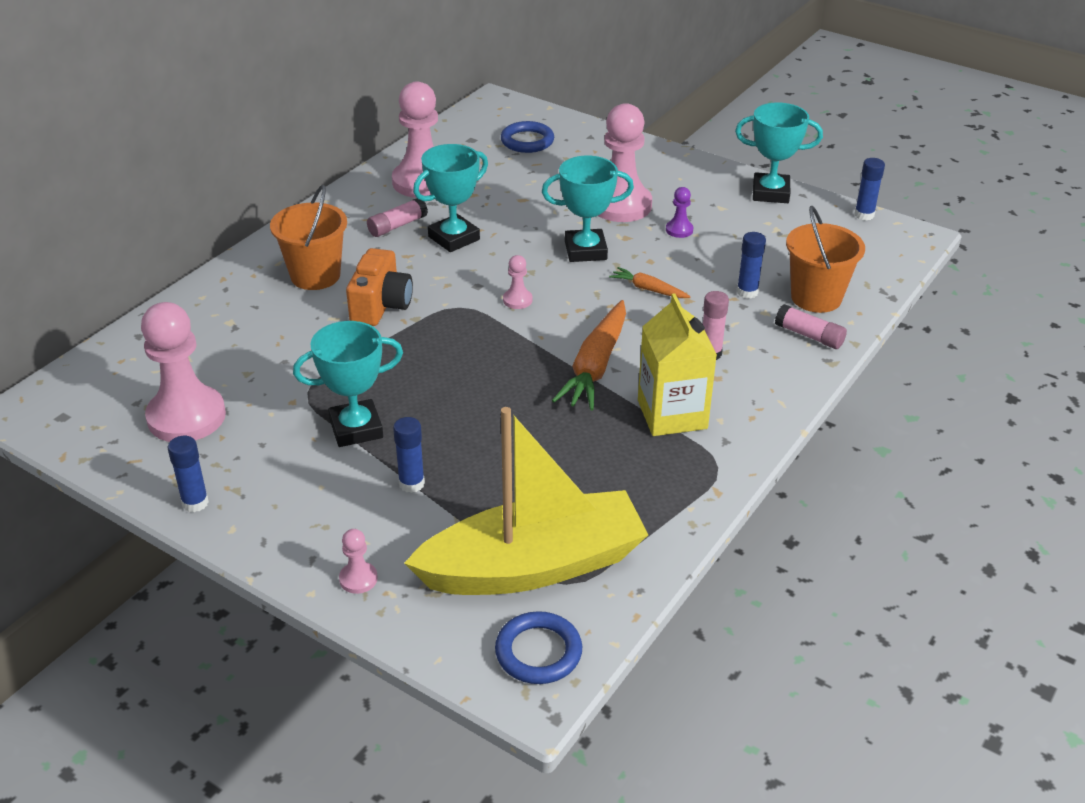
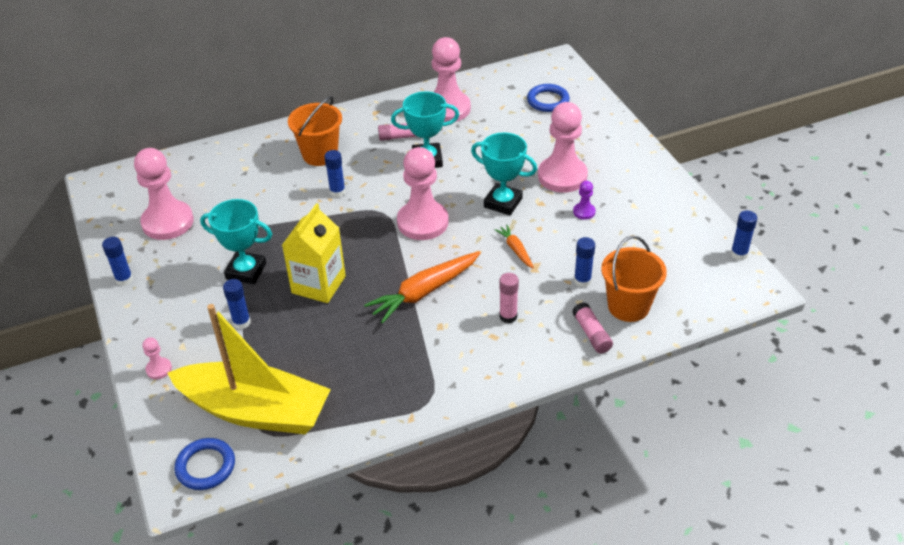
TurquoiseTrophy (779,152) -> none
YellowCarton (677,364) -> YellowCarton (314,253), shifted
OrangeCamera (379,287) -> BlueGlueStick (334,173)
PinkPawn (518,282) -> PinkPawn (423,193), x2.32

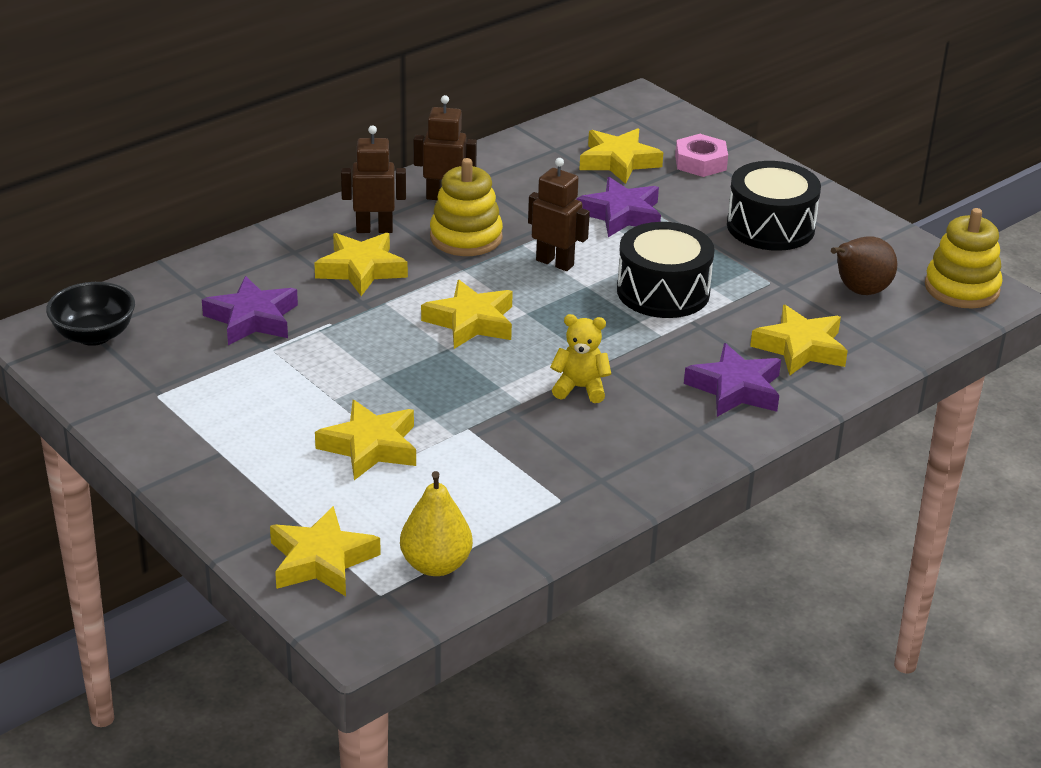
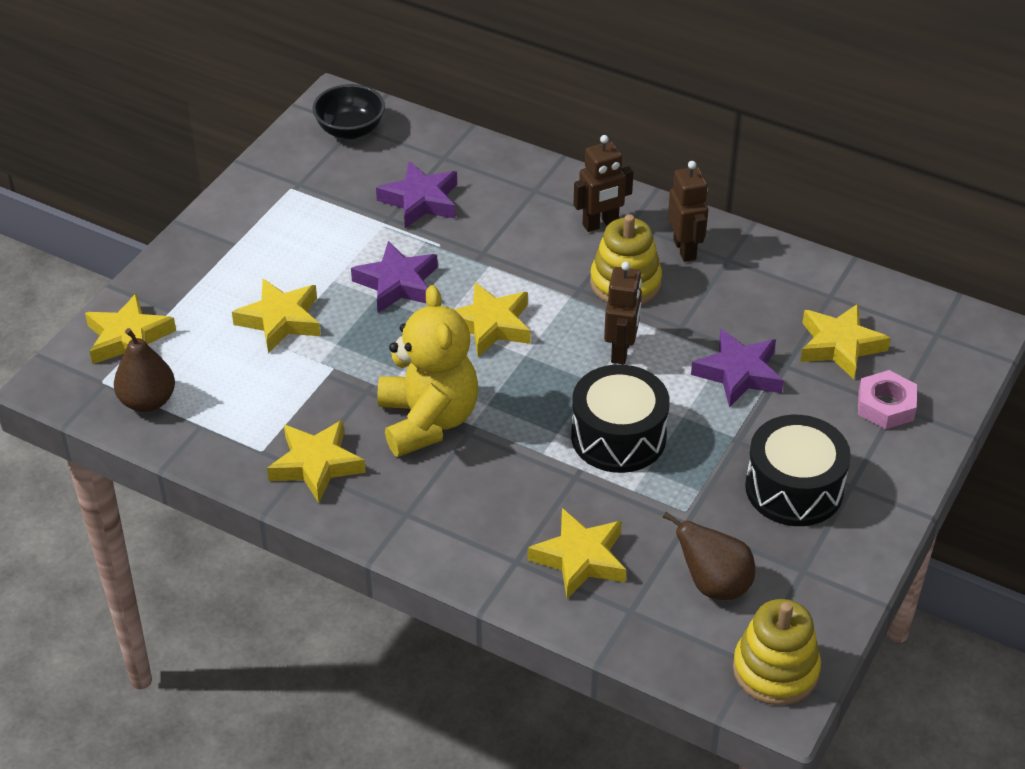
YellowStar (361,264) -> YellowStar (316,461), shifted
PurpleStar (732,380) -> PurpleStar (394,277), shifted
YellowPear (436,523) -> BrownPear (144,370)
BrownRobot (373,179) -> BrownRobot (603,183), 90 degrees clockwise
YellowTeddyBear (580,358) -> YellowTeddyBear (427,371), x1.99

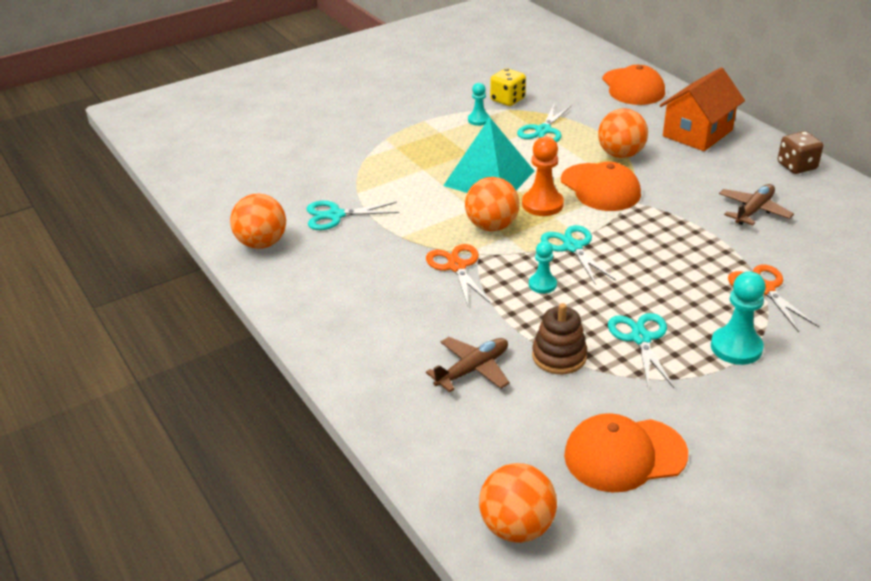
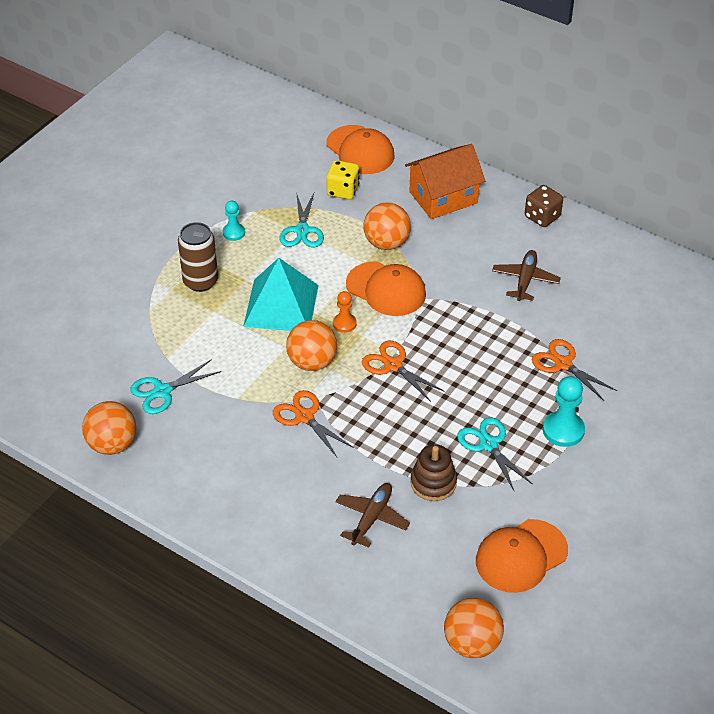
TurquoisePawn (543,267) -> none
none -> BrownCan (198,257)
YellowDice (508,87) -> YellowDice (343,180), shifted
TurquoiseScissors (578,255) -> OrangeScissors (403,371)
OrangeHouse (702,109) -> OrangeHouse (445,181), 45 degrees clockwise
OrangePawn (543,176) -> OrangePawn (345,312), x0.61

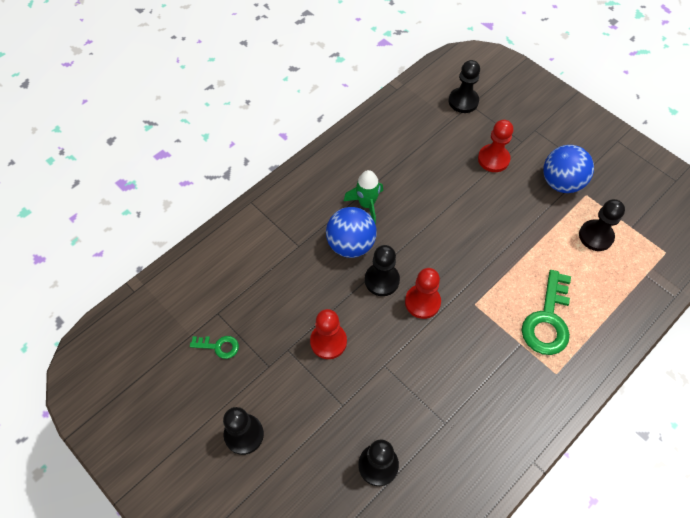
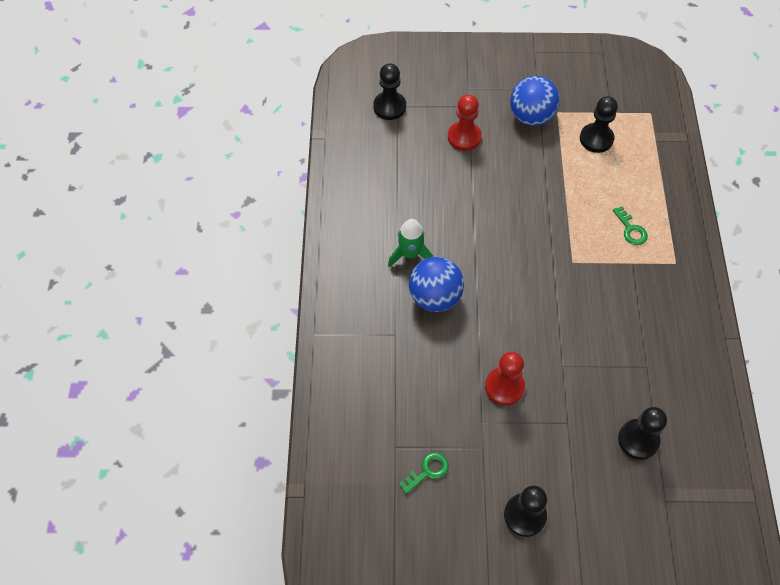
BlackPawn (382,270) -> none
RedPawn (423,293) -> none
GreenKey (546,312) -> GreenKey (630,225), x0.51

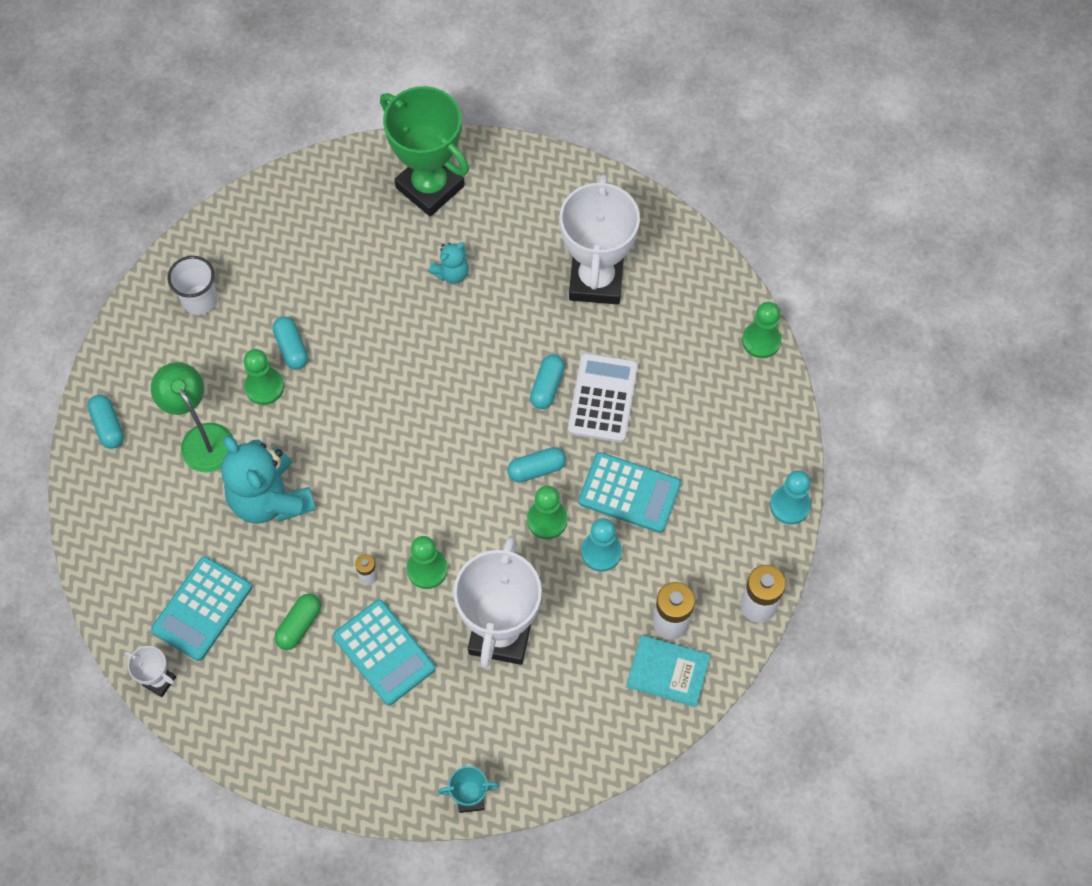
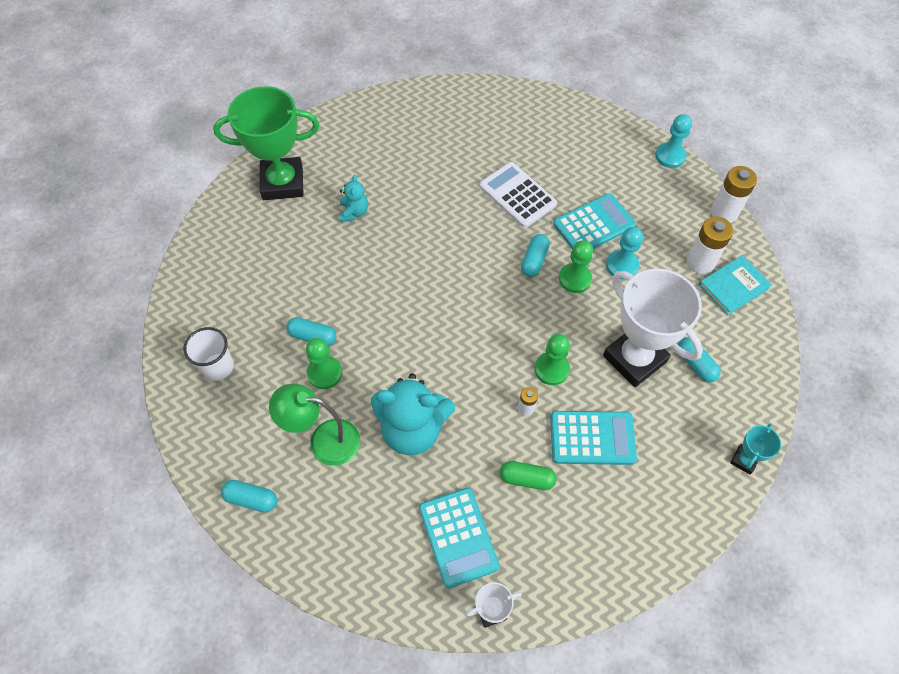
WhiteTrophy (600,239) -> none
GreenPawn (761,330) -> none
TurquoiseCapsule (547,382) -> TurquoiseCapsule (699,359), shifted
GreenCapsule (298,622) -> GreenCapsule (528,475), 60 degrees counterclockwise

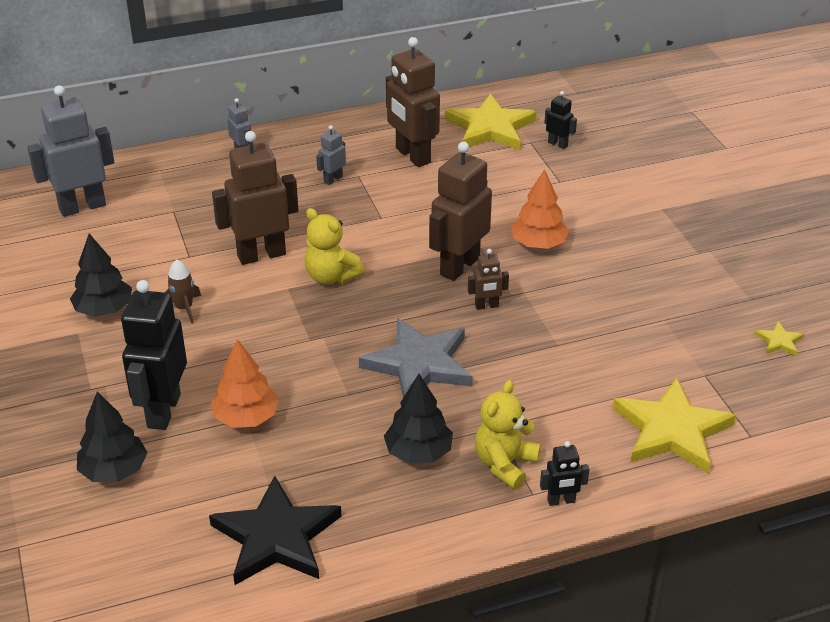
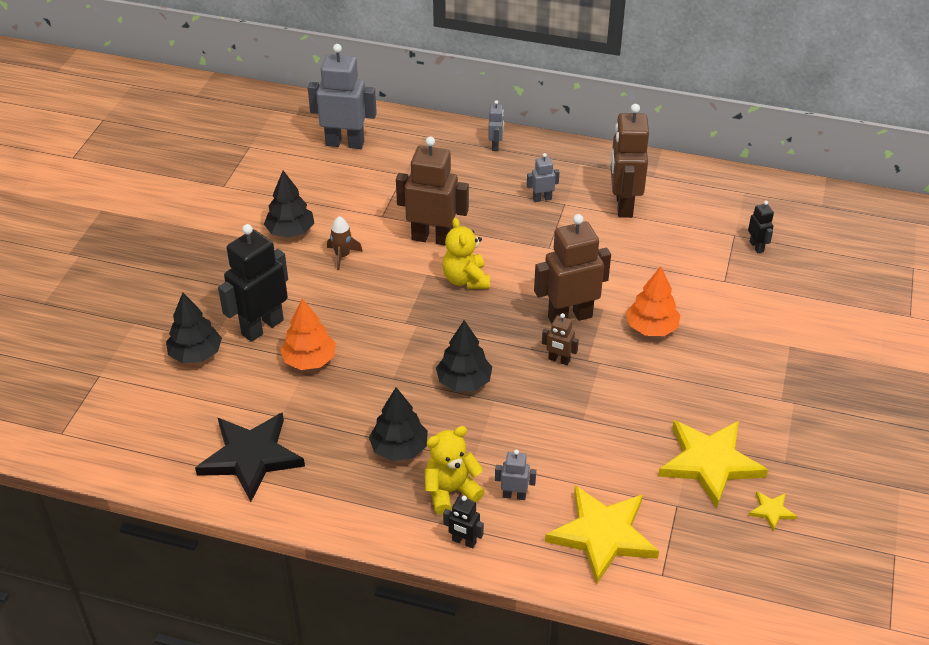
none -> GreyRobot (515,475)
YellowStar (491,122) -> YellowStar (713,464), shifted
GreyStar (416,357) -> BlackTree (464,355)

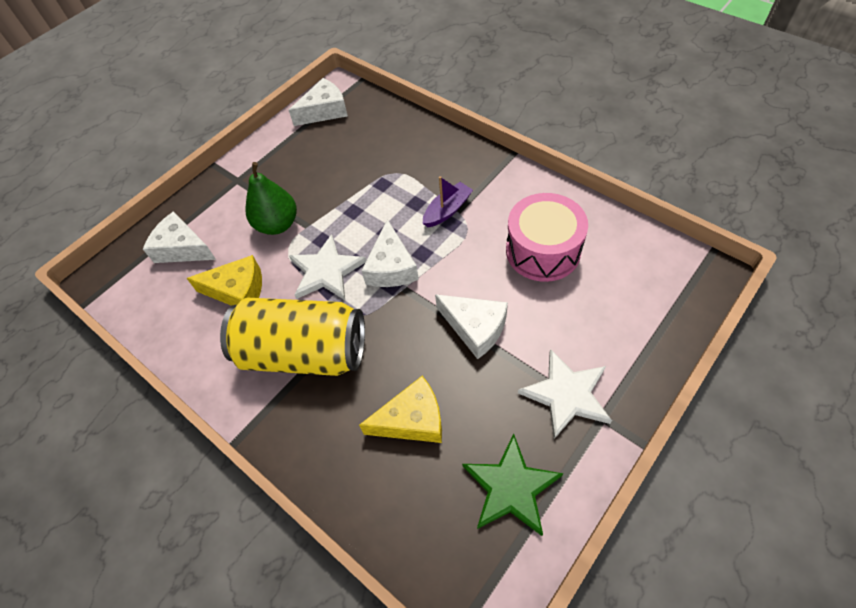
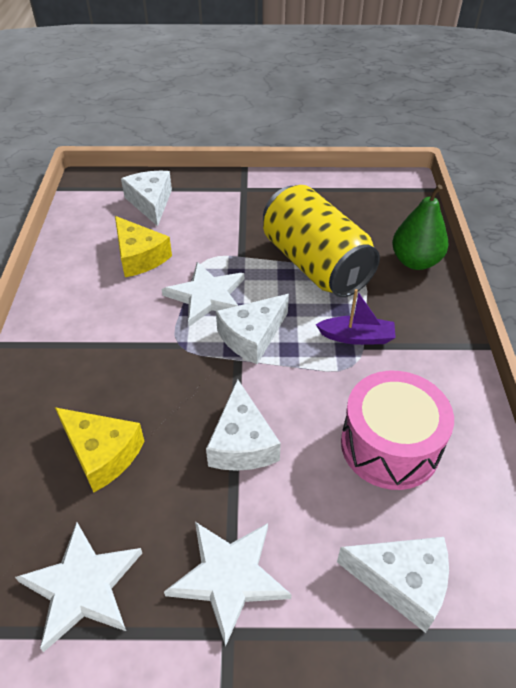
YellowCan (292,337) -> YellowCan (321,241), shifted
GreenPear (271,198) -> GreenPear (420,227), shifted
WhiteCheese (318,102) -> WhiteCheese (393,585), shifted
GreenStar (513,485) -> WhiteStar (78,587)

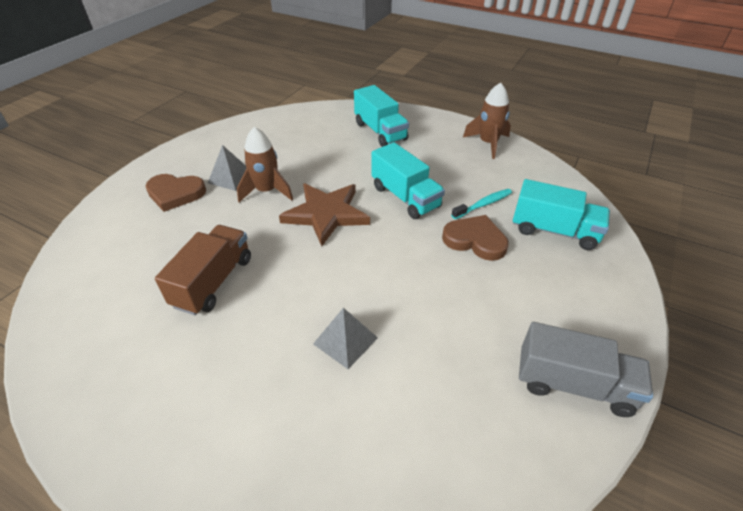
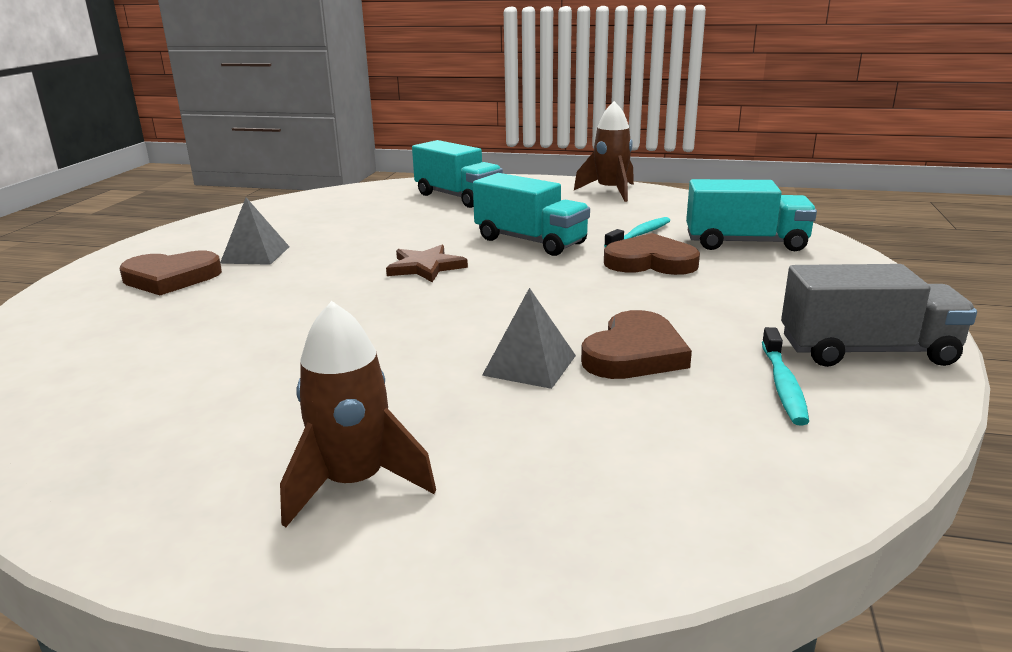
BrownTruck (203,270) -> none
none -> BrownHeart (636,344)
none -> TurquoiseToothbrush (785,376)
BrownRocket (265,164) -> BrownRocket (358,414), shifted
BrownStar (324,214) -> BrownStar (427,263), x0.60

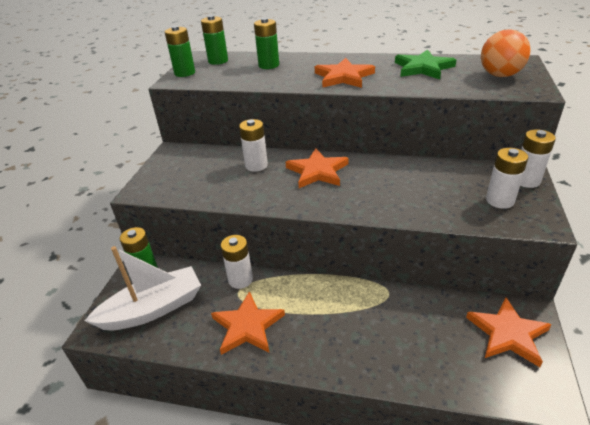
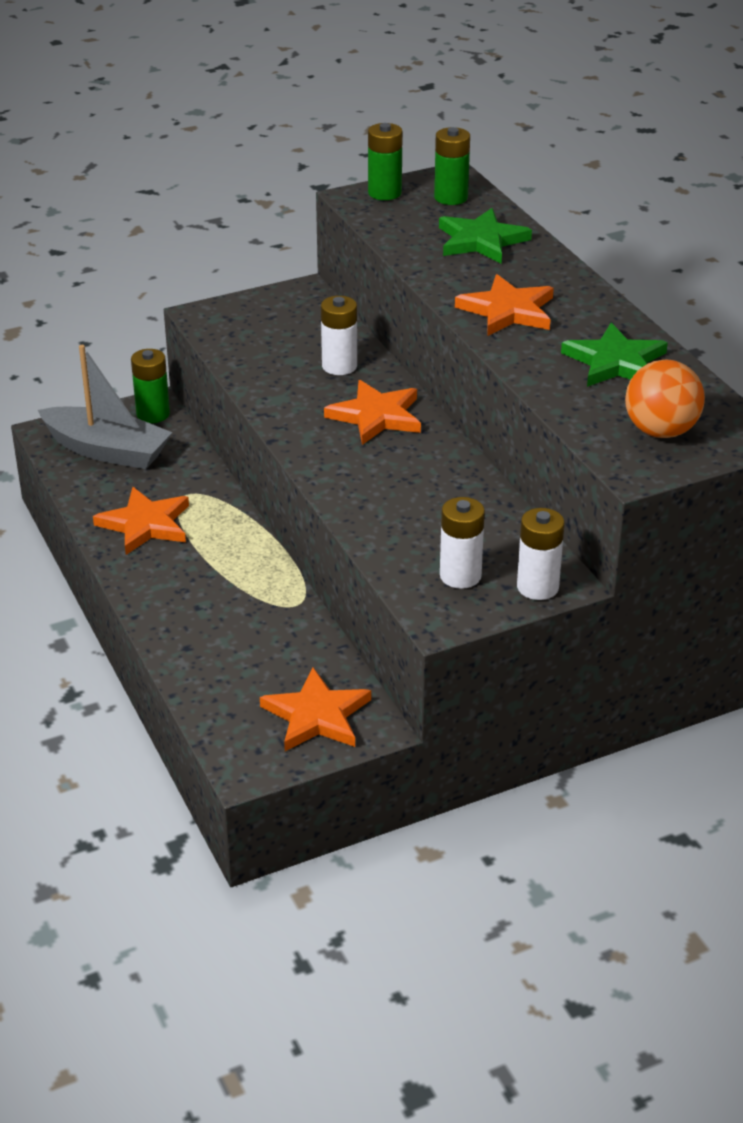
WhiteBattery (236,262) -> none
GreenBattery (266,43) -> GreenStar (485,236)
WhiteBoat (143,288) -> GreyBoat (105,407)

